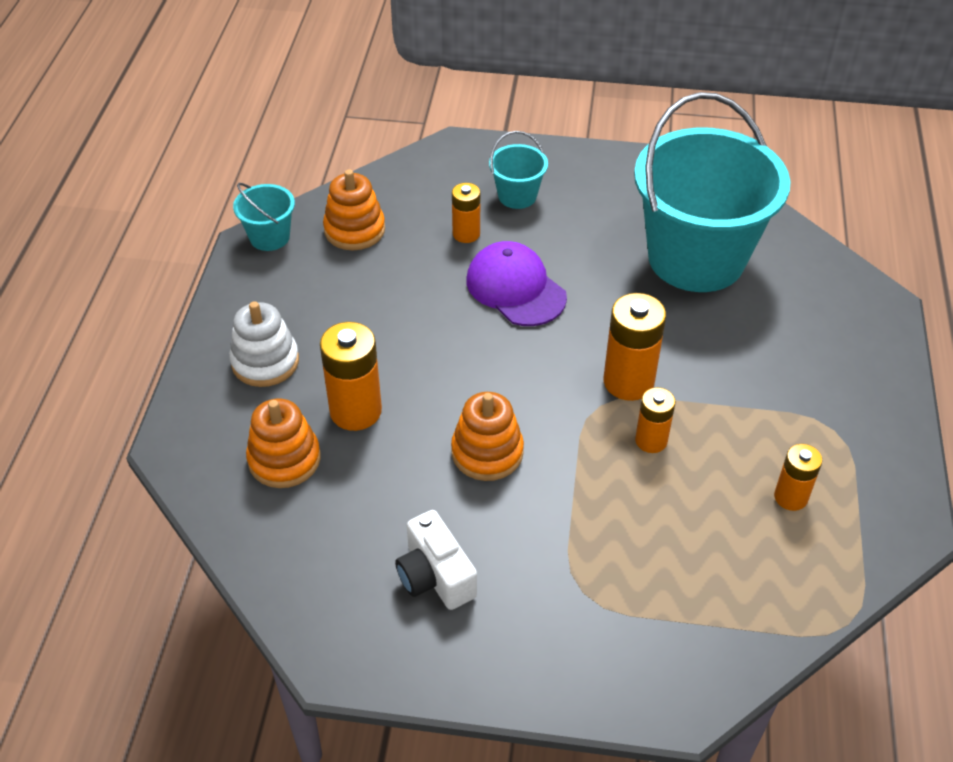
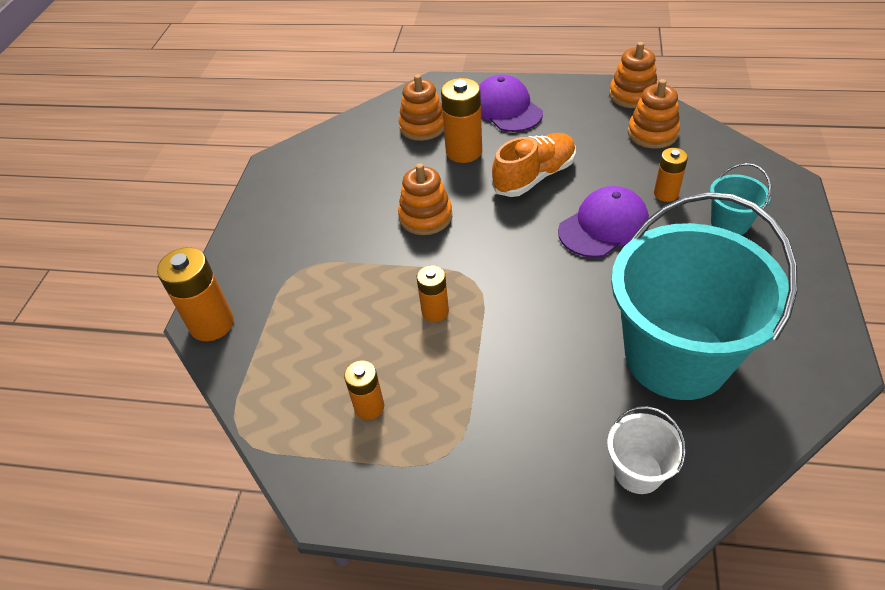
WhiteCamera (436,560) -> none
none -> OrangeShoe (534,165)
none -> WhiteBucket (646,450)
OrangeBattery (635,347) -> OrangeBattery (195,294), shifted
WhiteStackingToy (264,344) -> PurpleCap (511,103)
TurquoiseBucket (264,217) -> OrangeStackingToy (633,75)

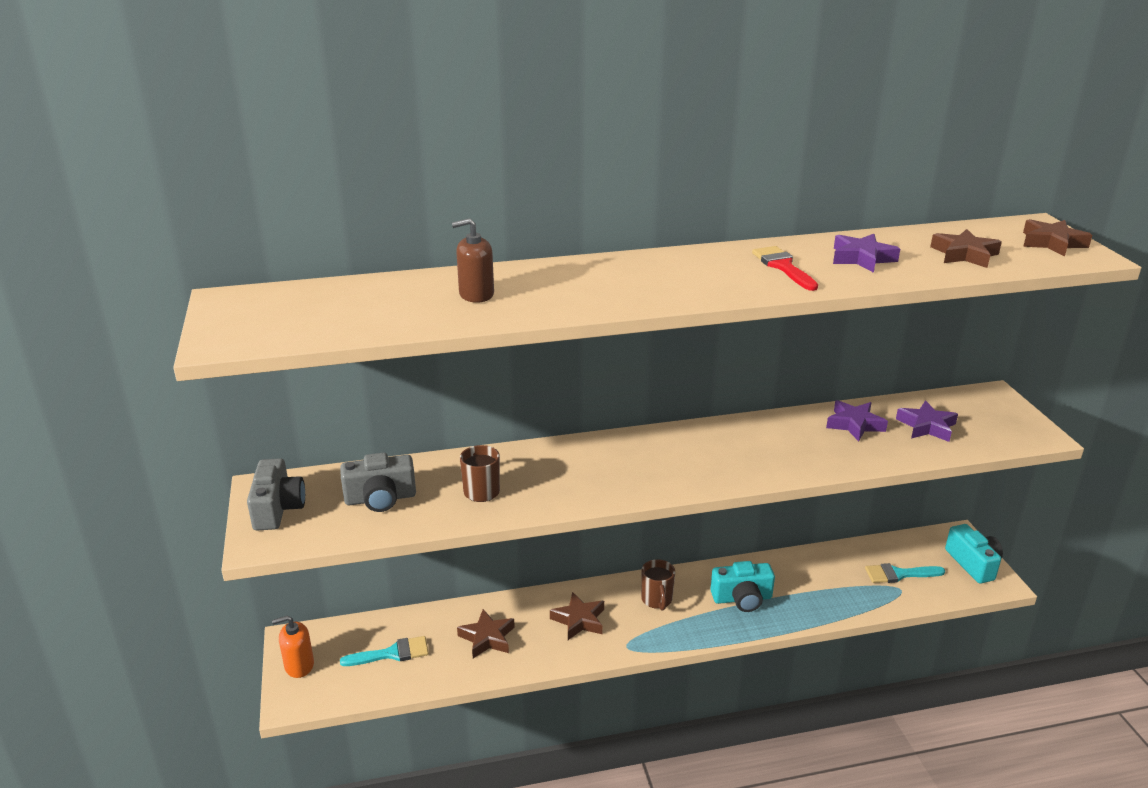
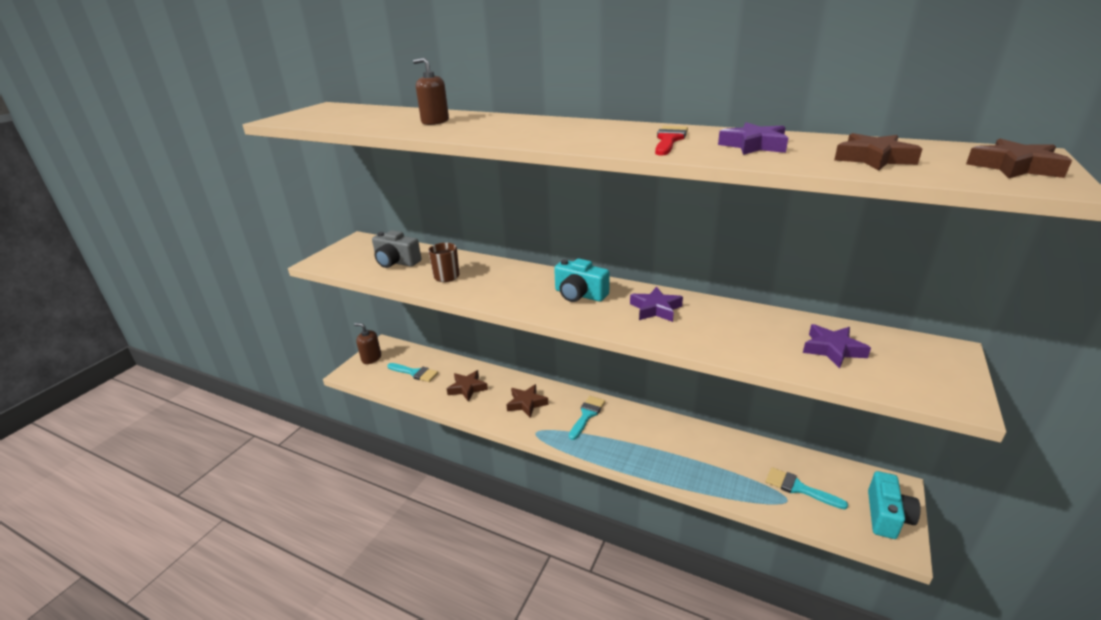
GreyCamera (276,494) -> none
TurquoiseCamera (742,586) -> TurquoiseCamera (582,280), shifted
PurpleStar (857,420) -> PurpleStar (656,304), shifted
BrownMug (658,585) -> TurquoiseBrush (587,418)
OrangeSoapDispenser (293,646) -> BrownSoapDispenser (367,343)

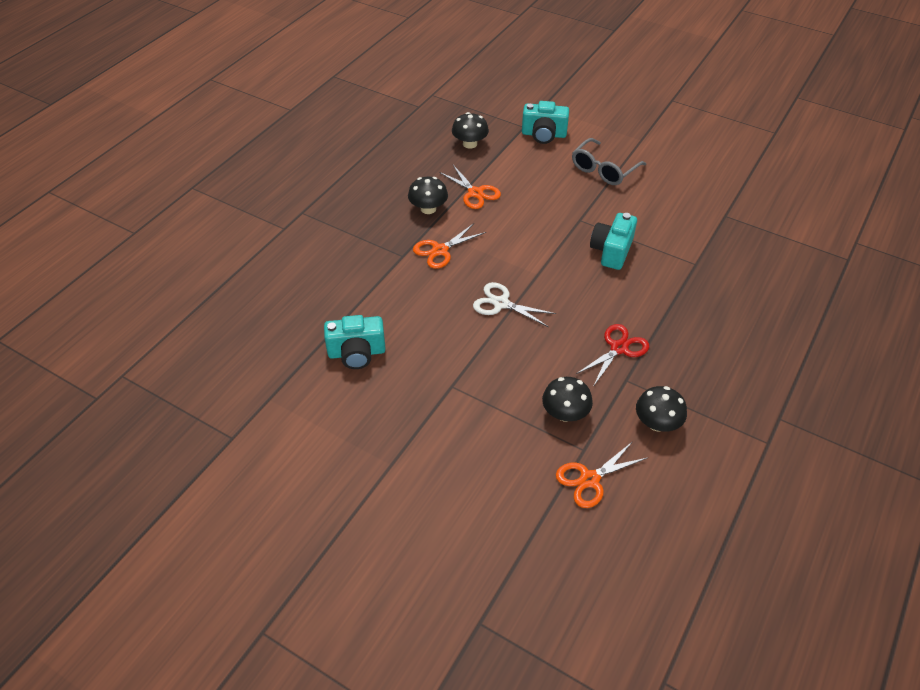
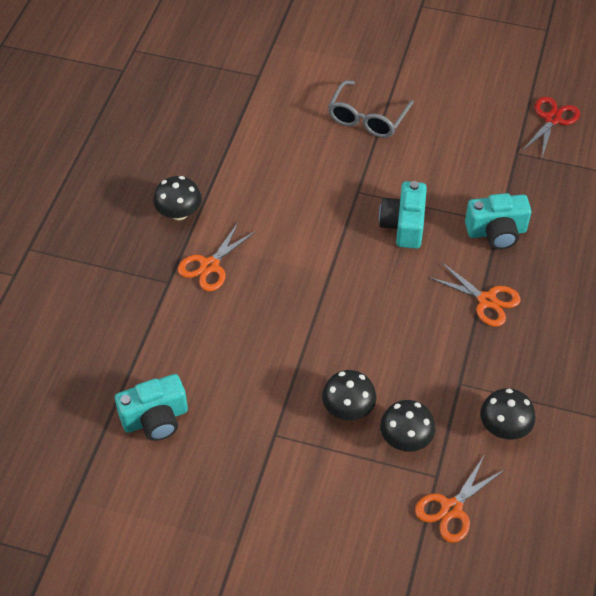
WhiteScissors (514,304) -> none
OrangeScissors (470,187) -> OrangeScissors (475,294), shifted
BlackMushroom (470,130) -> BlackMushroom (349,395), shifted
TurquoiseCamera (545,122) -> TurquoiseCamera (498,221), shifted
RedScissors (612,355) -> RedScissors (551,127), shifted

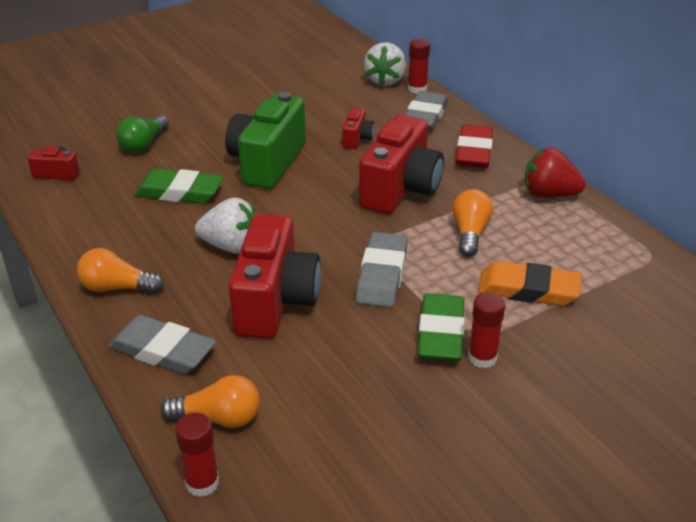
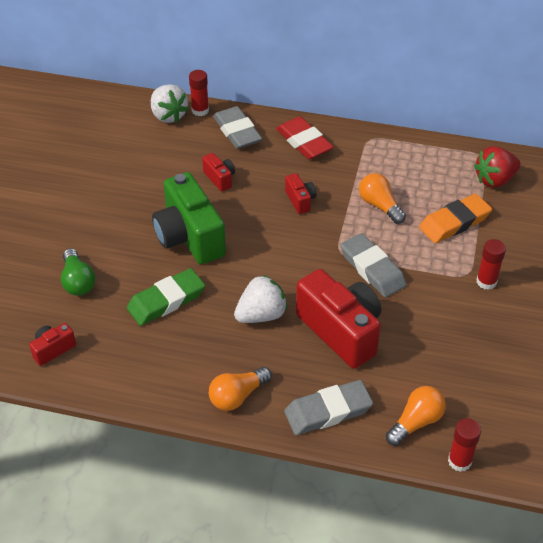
GreenEraser (441,327) -> none
RedStrawberry (555,172) -> RedStrawberry (497,167), shifted
RedCamera (401,164) -> RedCamera (300,193), x0.46

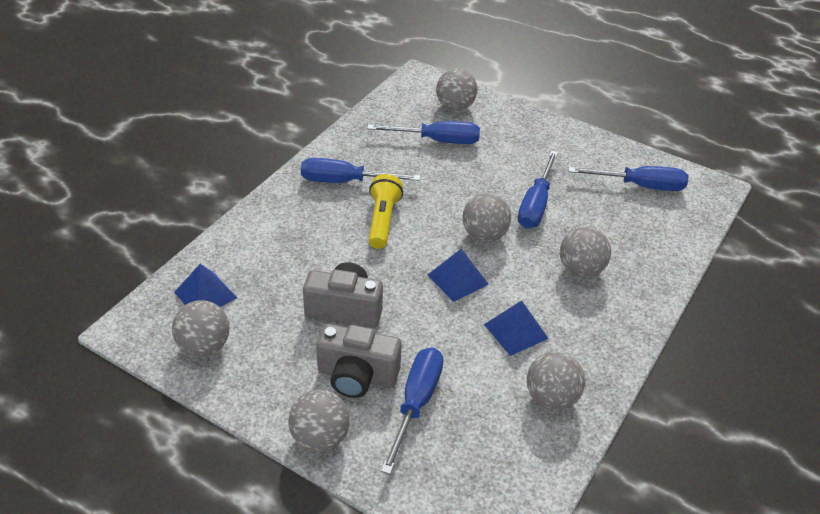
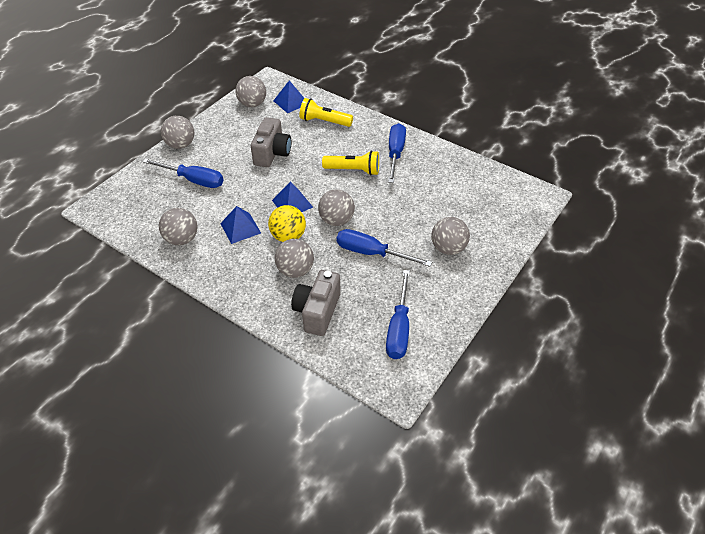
BlueScrewdriver (423,132) -> none
none -> YellowBall (287,223)
none -> YellowFlashlight (326,112)
GreyCamera (359,361) -> GreyCamera (316,303), shifted
GreyBall (457,90) -> GreyBall (450,236), shifted

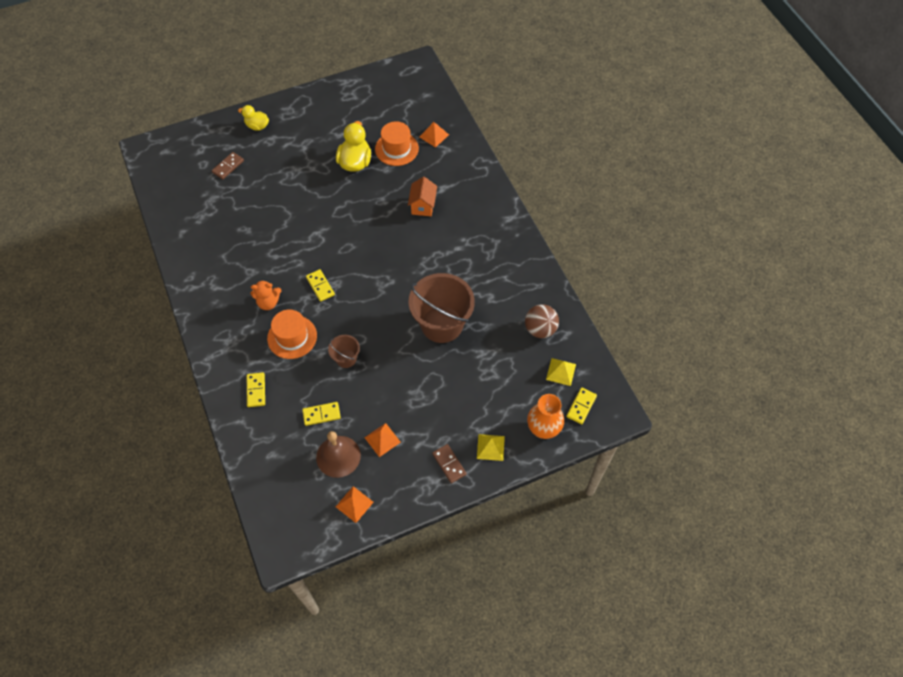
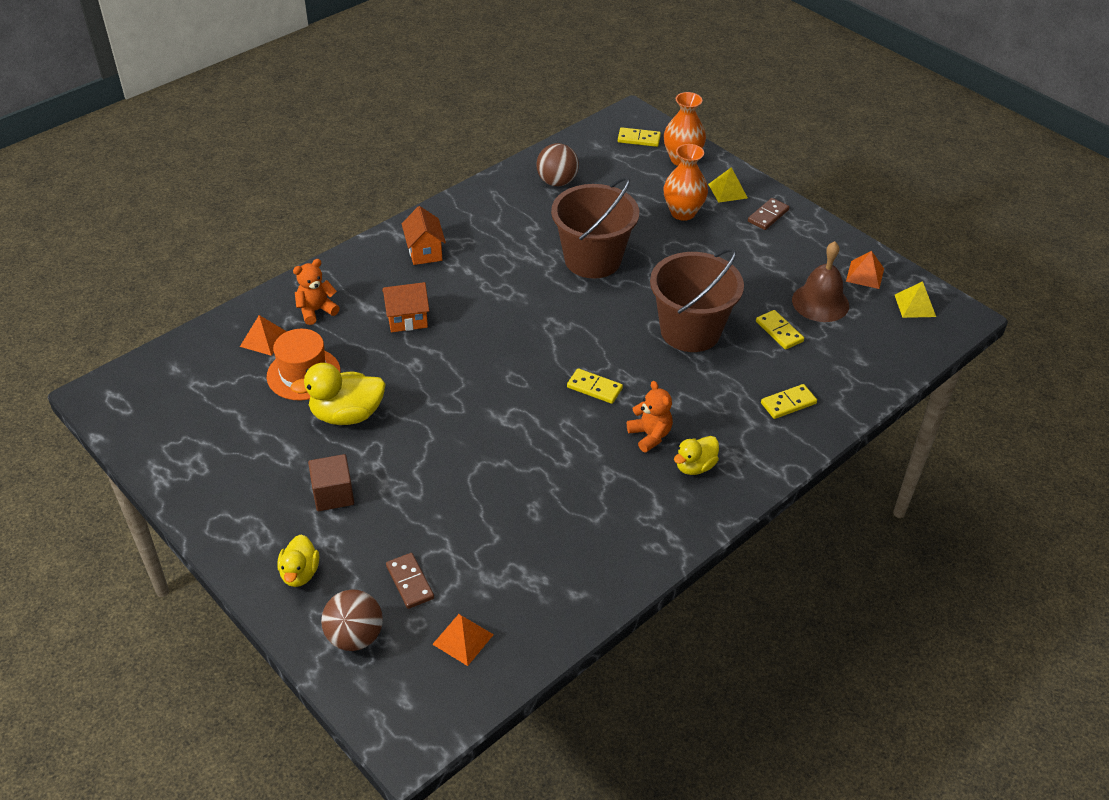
OrangeHat (292,334) -> none
none -> OrangeTeddyBear (316,292)
none -> BrownCube (331,482)
none -> BrownBall (352,620)
none -> OrangeHouse (424,235)
none -> OrangeVase (686,182)
none -> YellowDuck (696,455)
OrangePyramid (382,440) -> OrangePyramid (463,640), shifted
YellowPyramid (561,372) -> YellowPyramid (915,299), shifted
BrownDomino (228,165) -> BrownDomino (410,581), 45 degrees clockwise
YellowDomino (320,285) -> YellowDomino (595,386), 75 degrees clockwise
BrownBucket (344,351) -> BrownBucket (697,300), x2.09

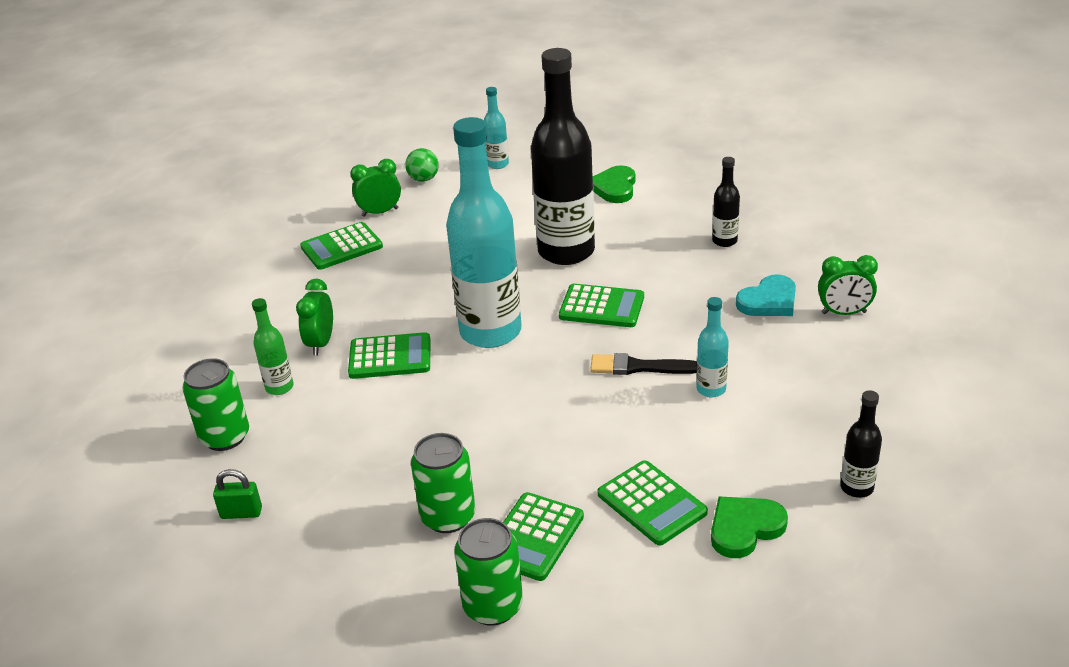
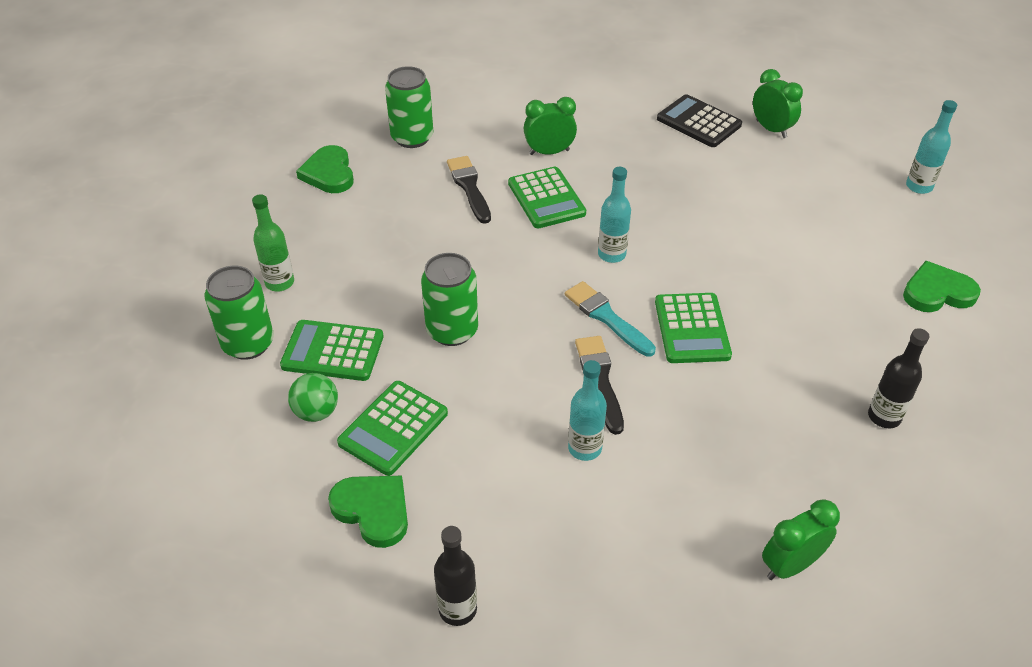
BlackBottle (563,156) -> none
TurquoiseHeart (766,295) -> none
none -> BlackBrush (469,190)
none -> TurquoiseBrush (610,319)
GreenBottle (273,346) -> GreenBottle (273,242), shifted
GreenBall (422,165) -> GreenBall (313,397), shifted
GreenCan (443,483) -> GreenCan (449,299), shifted
GreenPadlock (237,494) -> GreenHeart (325,169)
GreenCalculator (341,246) -> BlackCalculator (699,120)
GreenClock (848,285) -> GreenClock (801,539), 75 degrees clockwise
TurquoiseBottle (484,232) -> TurquoiseBottle (614,215), x0.44

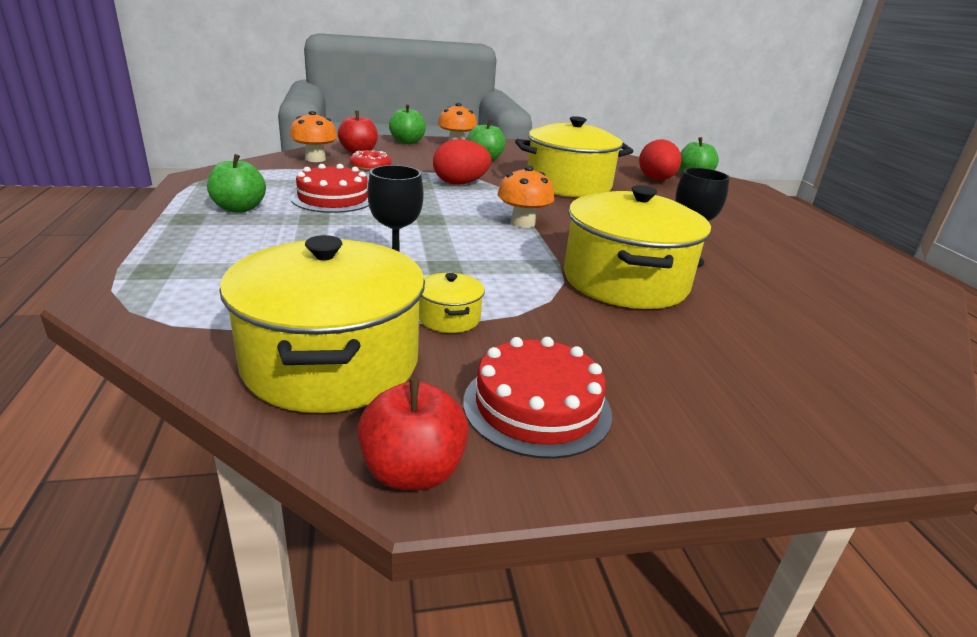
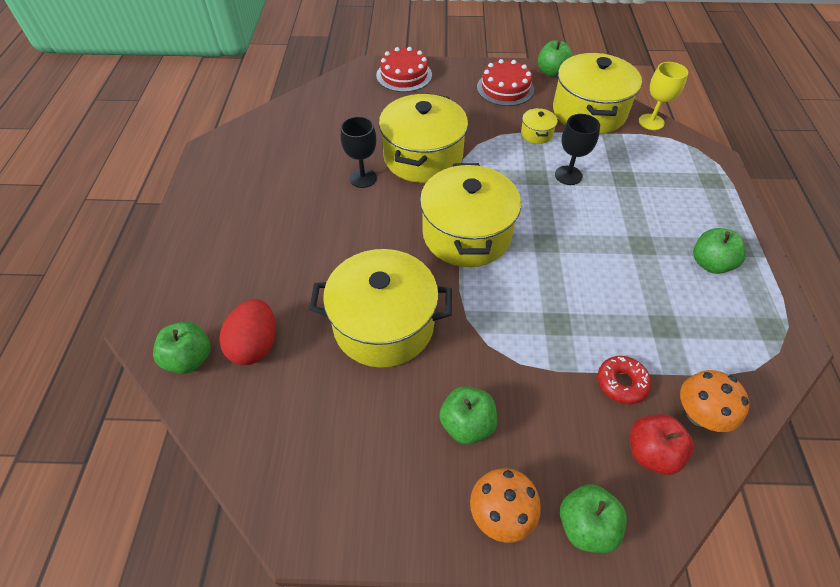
RedEgg (462,162) -> none
none -> YellowGoblet (663,96)
RedCake (330,188) -> RedCake (404,69), shifted
OrangeMushroom (525,197) -> YellowPot (470,215)
RedApple (413,434) -> GreenApple (555,58)

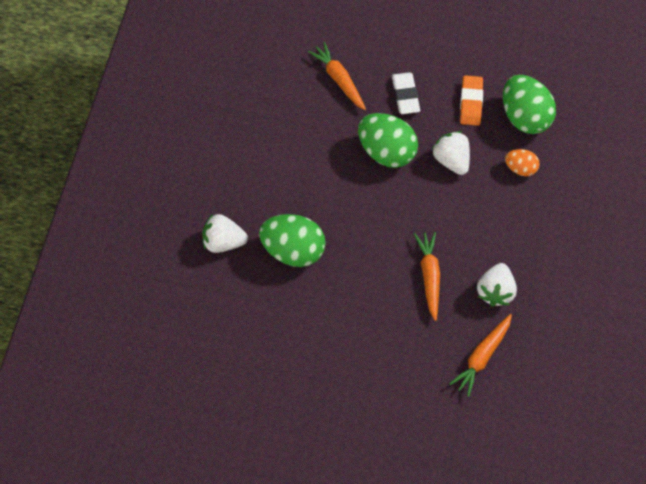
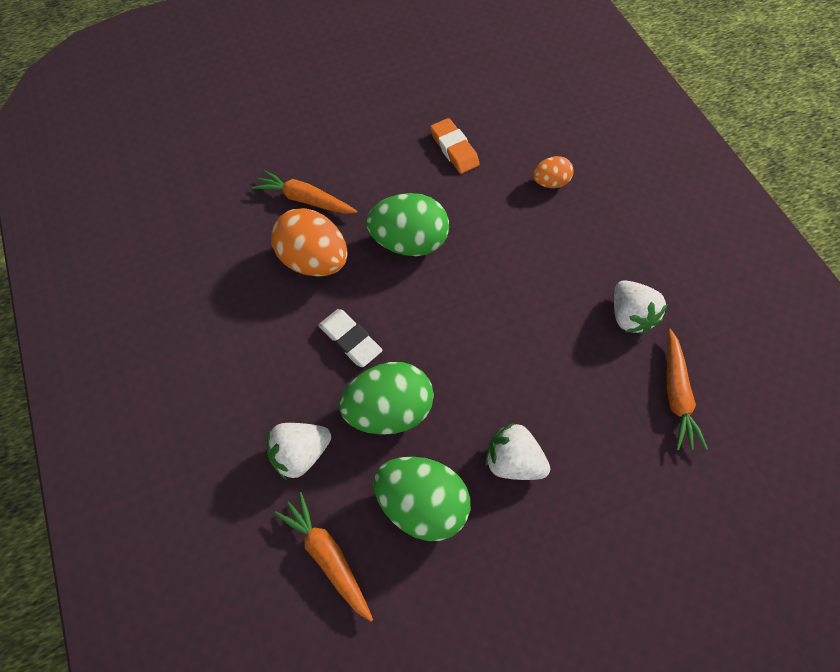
none -> OrangeEgg (309,242)
WhiteEraser (406,93) -> WhiteEraser (350,338), shifted
OrangeCarrot (427,276) -> OrangeCarrot (323,556), shifted
WhiteStrawberry (451,153) -> WhiteStrawberry (517,451), shifted
GreenEgg (529,104) -> GreenEgg (422,498), shifted

